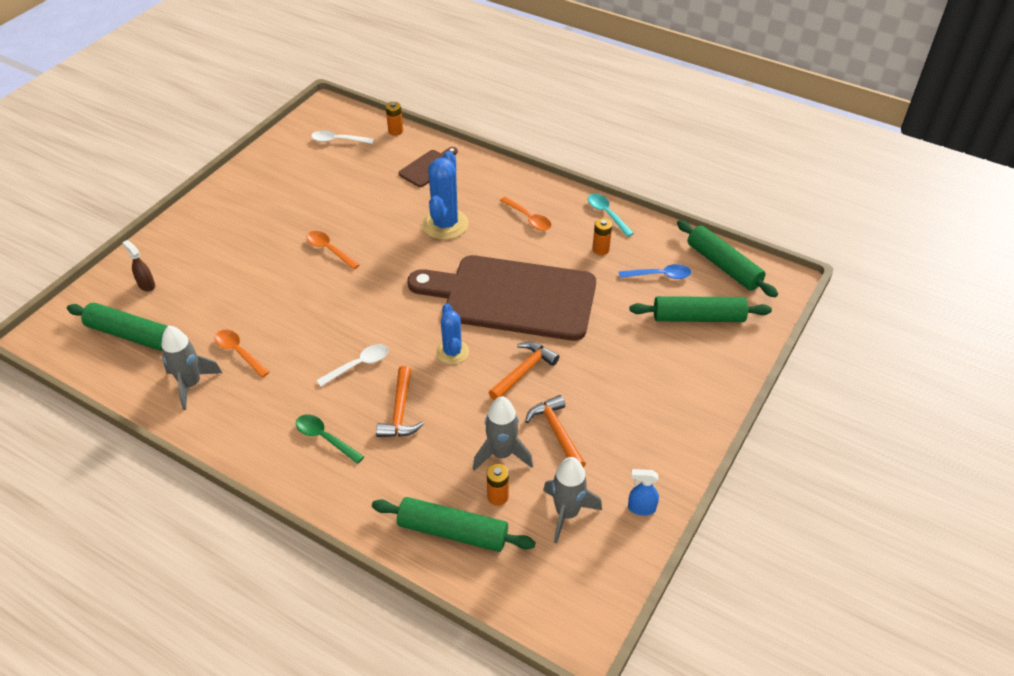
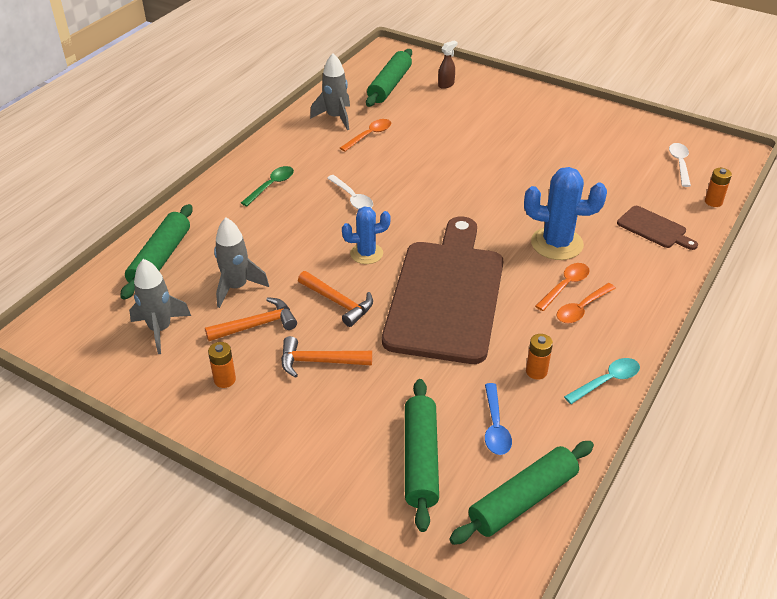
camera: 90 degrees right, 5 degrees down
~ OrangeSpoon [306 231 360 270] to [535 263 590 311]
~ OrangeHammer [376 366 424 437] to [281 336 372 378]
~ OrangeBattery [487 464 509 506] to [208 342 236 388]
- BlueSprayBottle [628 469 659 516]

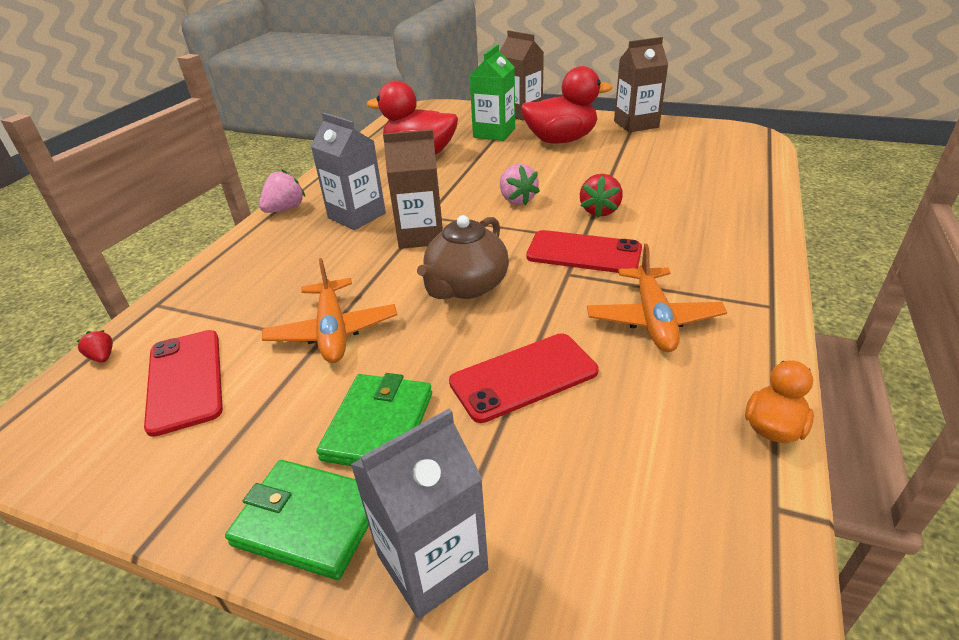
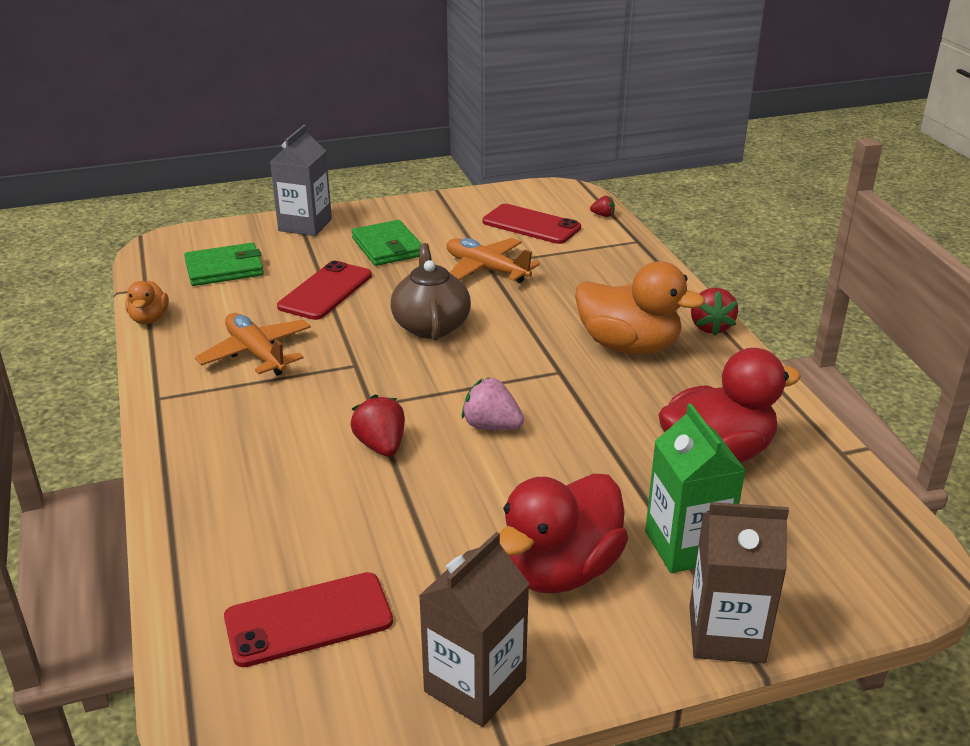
camera: 140 degrees right, 5 degrees down
~ GreenWallet [225 460 369 580] to [184 243 264 286]
~ PinkStrawberry [259 169 305 213] to RedStrawberry [691 288 738 336]
~ GreyCarton [311 113 386 230] to OrangeDuck [575 261 705 355]
- BrownCarton [383 129 443 249]
~ RedPhone [526 230 642 273] to [224 572 393 667]

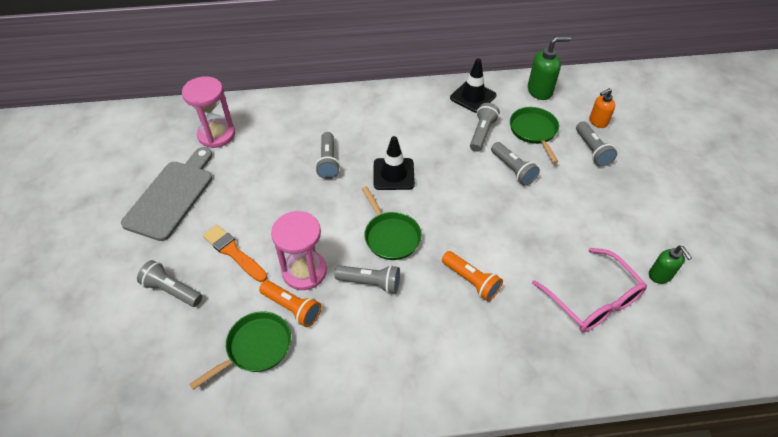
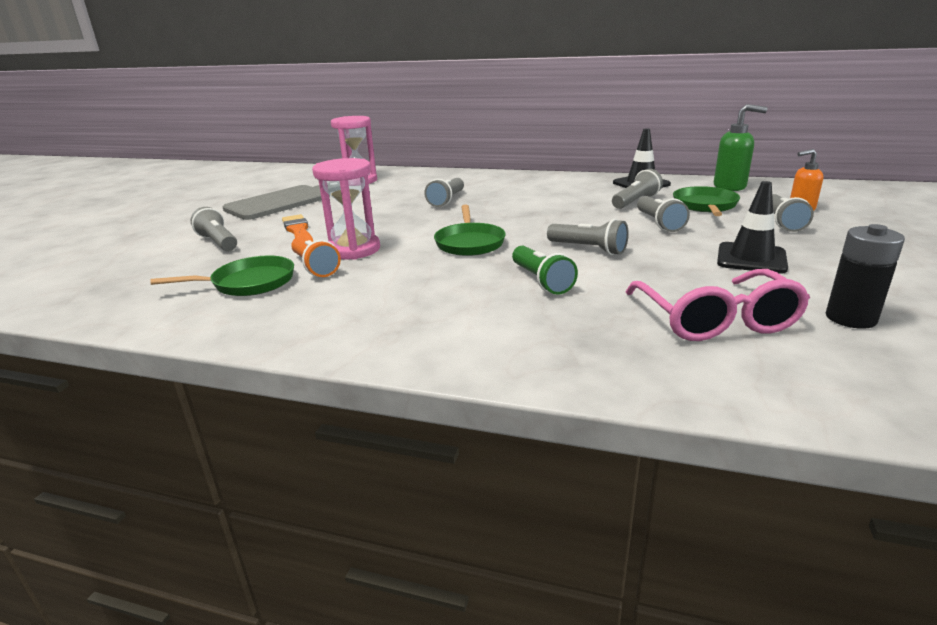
camera: 25 degrees right, 25 degrees down
~ GreyFlashlight [334 265 400 294] to [547 219 629 255]
~ BlackTrafficCone [374 136 415 190] to [717 181 788 274]
~ OrangeFlashlight [442 251 503 301] to GreenFlashlight [512 246 578 295]
~ GreenSoapDispenser [649 246 692 284] to BlackBattery [826 224 905 329]

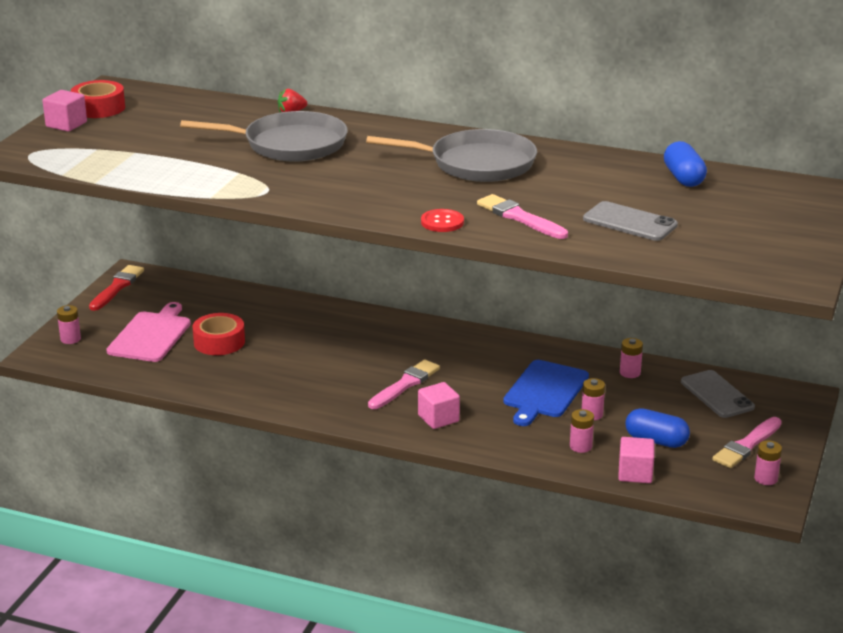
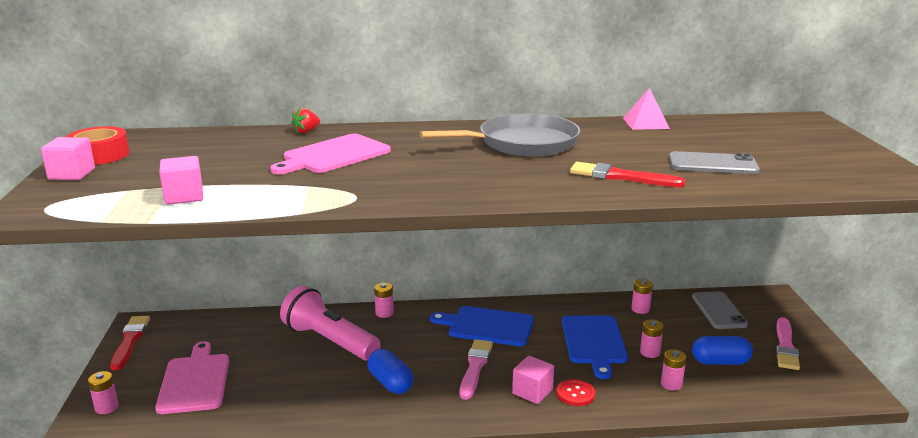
camera: 25 degrees left, 5 degrees down
~ GreyPan [180 111 348 162] to PinkCuttingBoard [271 134 391 174]
- RedTape [192 313 245 355]
~ RedButton [421 209 464 232] to [556 379 595 406]
~ PinkBrush [477 194 568 239] to RedBrush [570 162 685 187]
~ PinkCube [618 437 654 483] to [159 156 203 205]
~ BlueCapsule [664 141 707 187] to [368 349 414 394]
~ GreyPhone [681 370 755 418] = [692 291 748 329] 45 degrees clockwise
~ PinkBattery [754 440 782 485] to [374 283 394 318]
+ PinkFlashlight [280 286 381 360]
+ BlueCuttingBoard [430 306 534 346]
+ PinkPyramid [623 88 670 130]

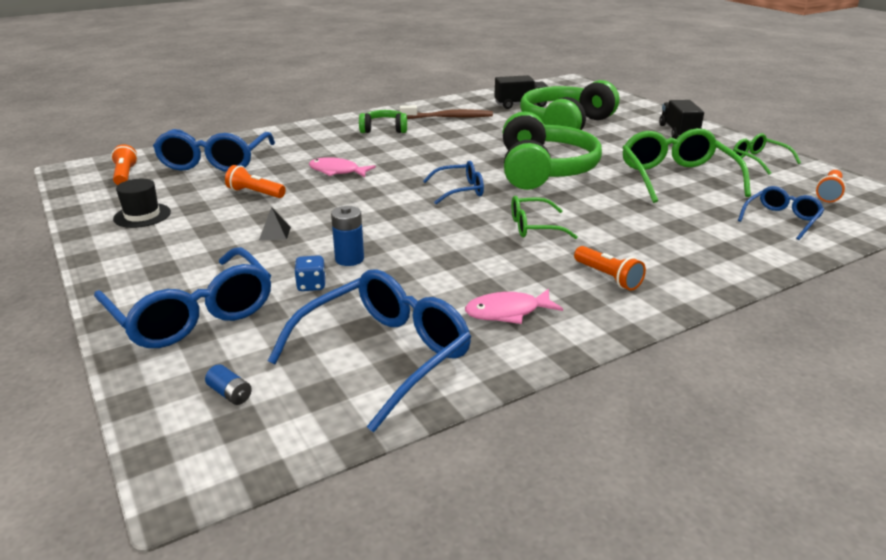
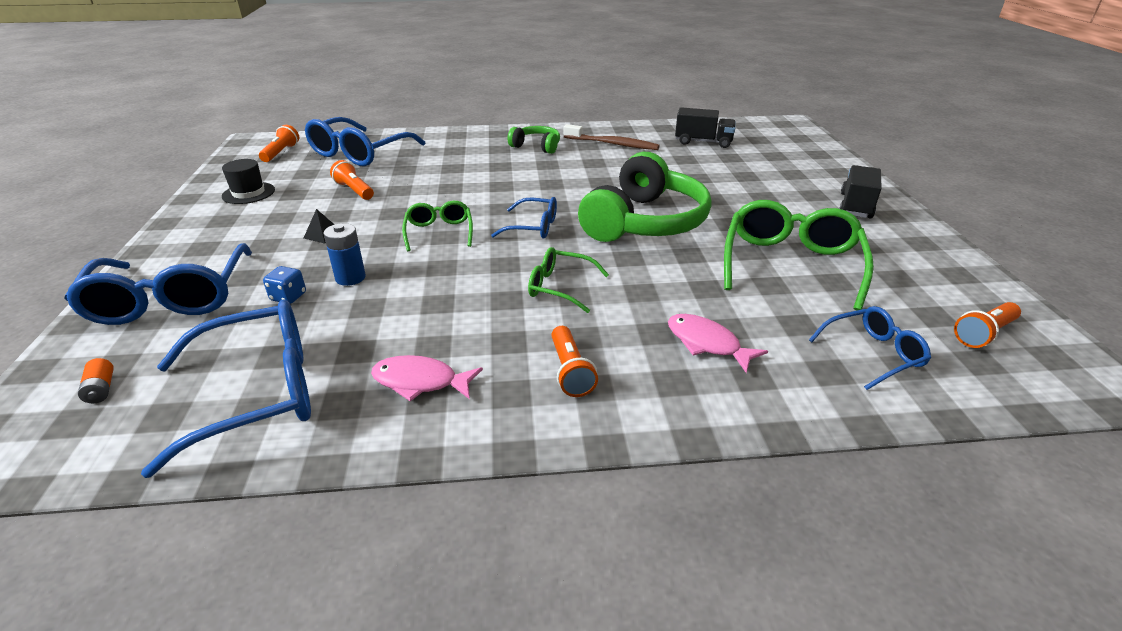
camera: 25 degrees right, 5 degrees up
~ BlueBattery [205 365 252 405] to OrangeBattery [78 358 114 404]
~ PinkFish [309 157 376 177] to [668 314 768 373]
- GreenHeadphones [520 80 619 130]
~ GreenGlasses [733 133 801 174] to [402 201 473 251]

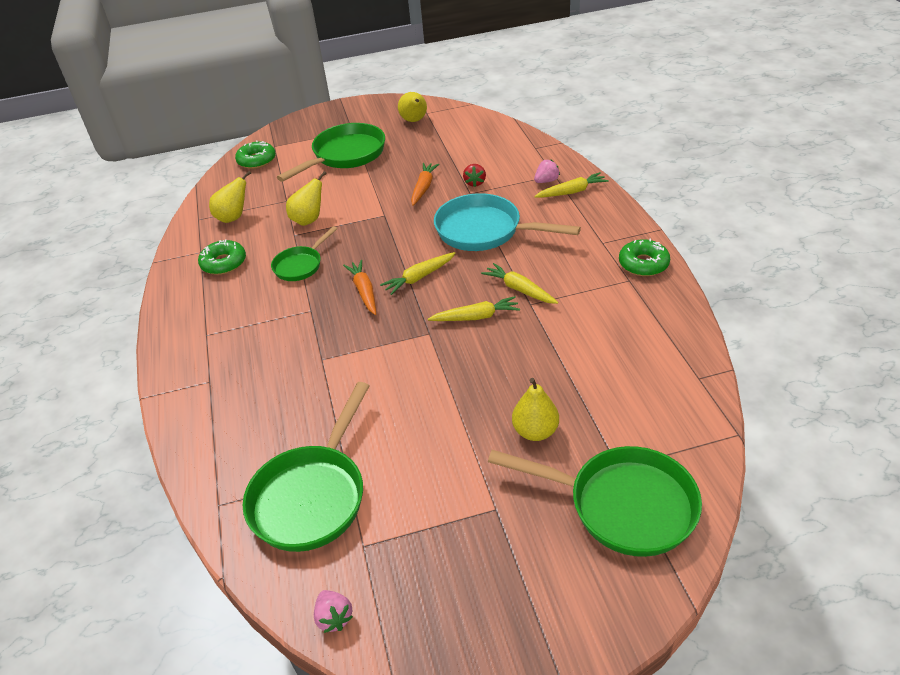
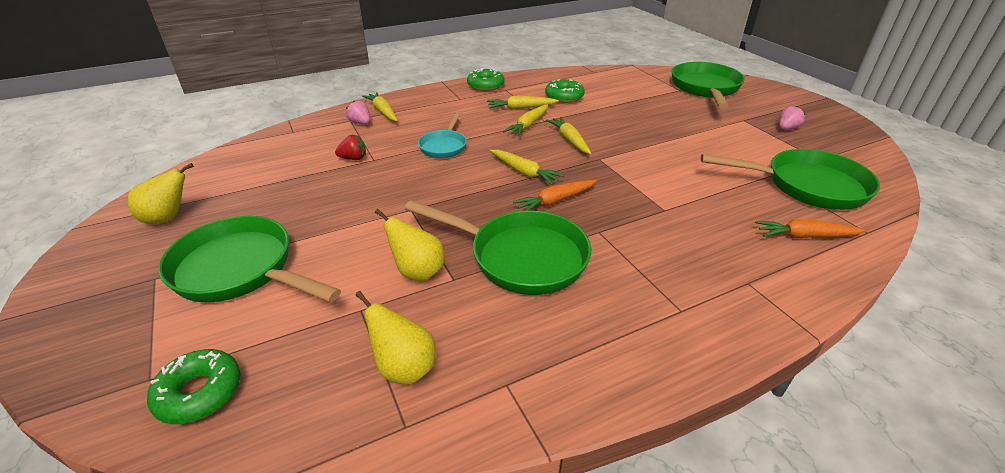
camera: 105 degrees left, 5 degrees down
~ GreenDonut [198 240 246 275] to [545 79 585 103]
~ GreenPan [271 226 337 281] = [405 200 591 295] x1.78
~ PinkStrawberry [314 590 353 633] to [779 106 806 130]
~ OrangeCarrot [411 163 439 206] to [755 220 866 238]
~ TurquoisePan [434 193 581 251] = [418 112 467 158] x0.56
- YellowPear [512 378 559 441]
+ YellowCarrot [487 96 559 110]

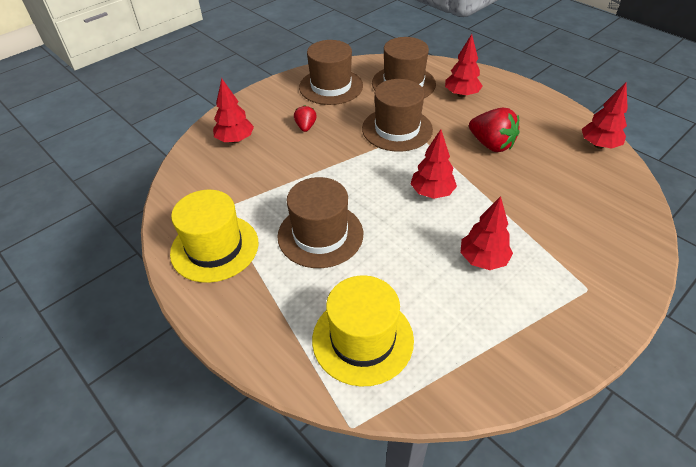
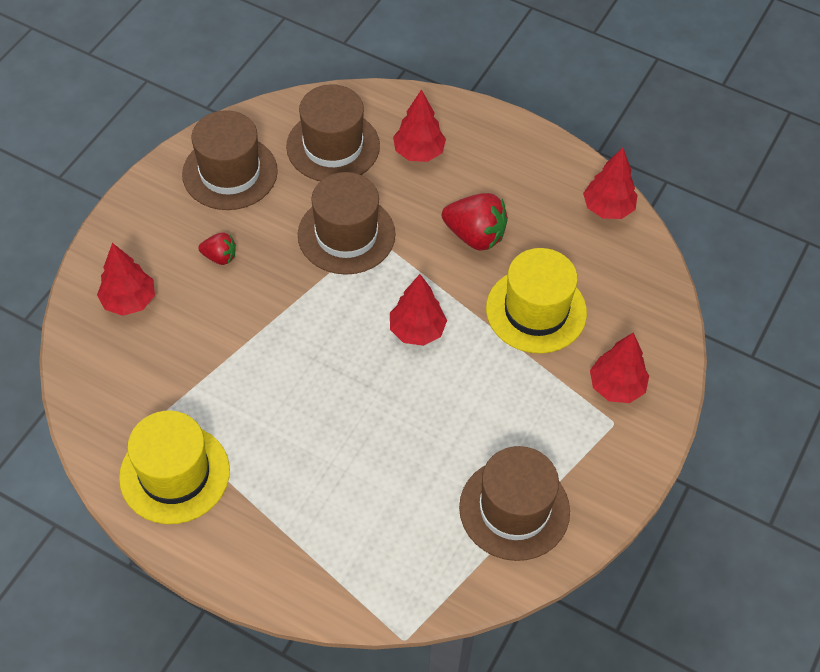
camera: 20 degrees left, 10 degrees up
~ BrownHat [277 177 363 268] to [459 446 570 561]
~ RedStrawberry [294 105 317 132] = [198 232 236 265] 120 degrees clockwise
~ YellowHat [312 275 414 387] to [486 248 587 354]
~ RedTree [460 196 513 270] to [590 332 649 403]

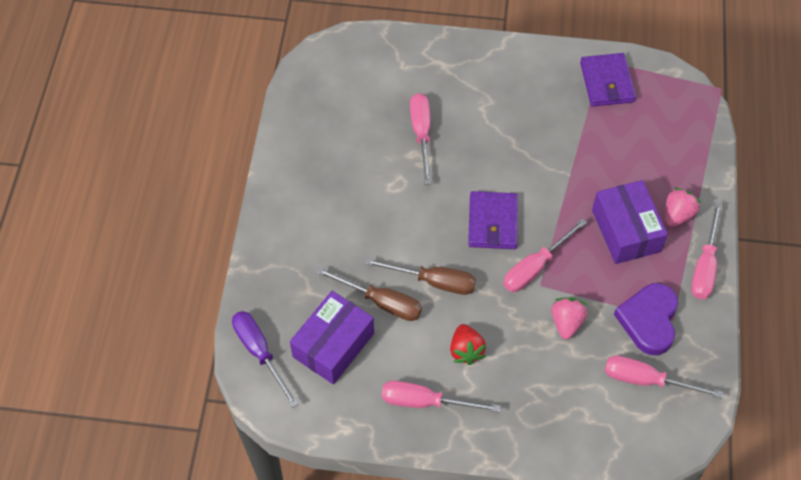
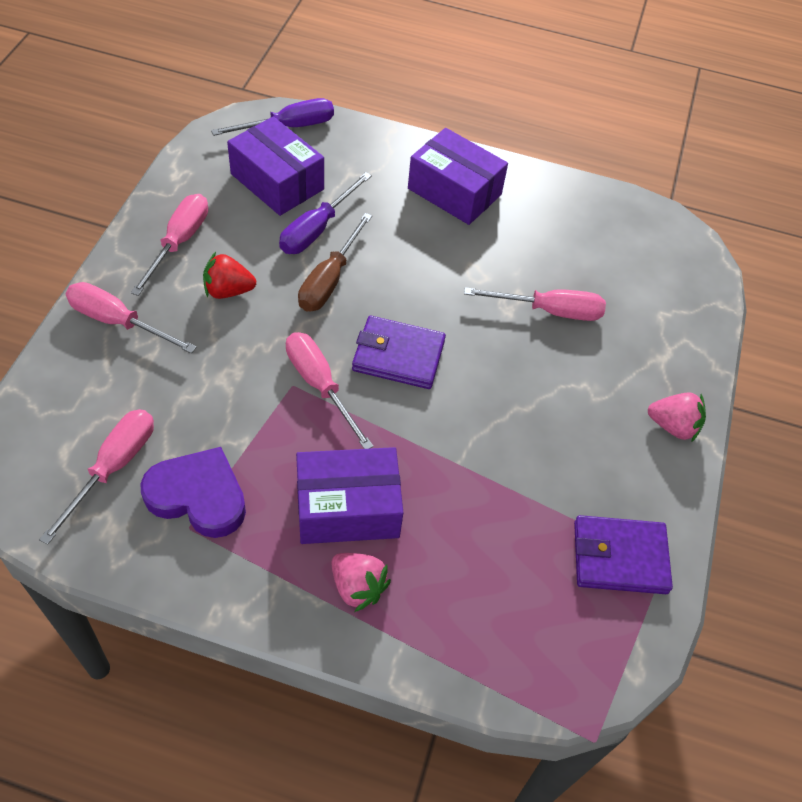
camera: 95 degrees right, 5 degrees down
~ BrownScrewdriver [316 267 422 321] to PurpleScrewdriver [279 172 372 254]
~ PinkStrawberry [551 297 587 339] to [648 392 706 442]
~ PinkScrewdriver [691 202 722 299] to [66 282 197 354]
+ PurpleBox [408 128 508 225]

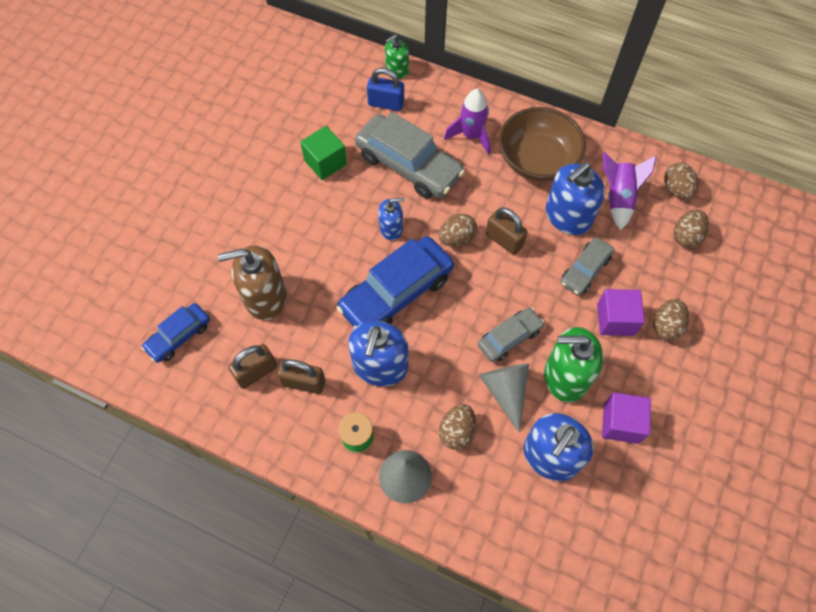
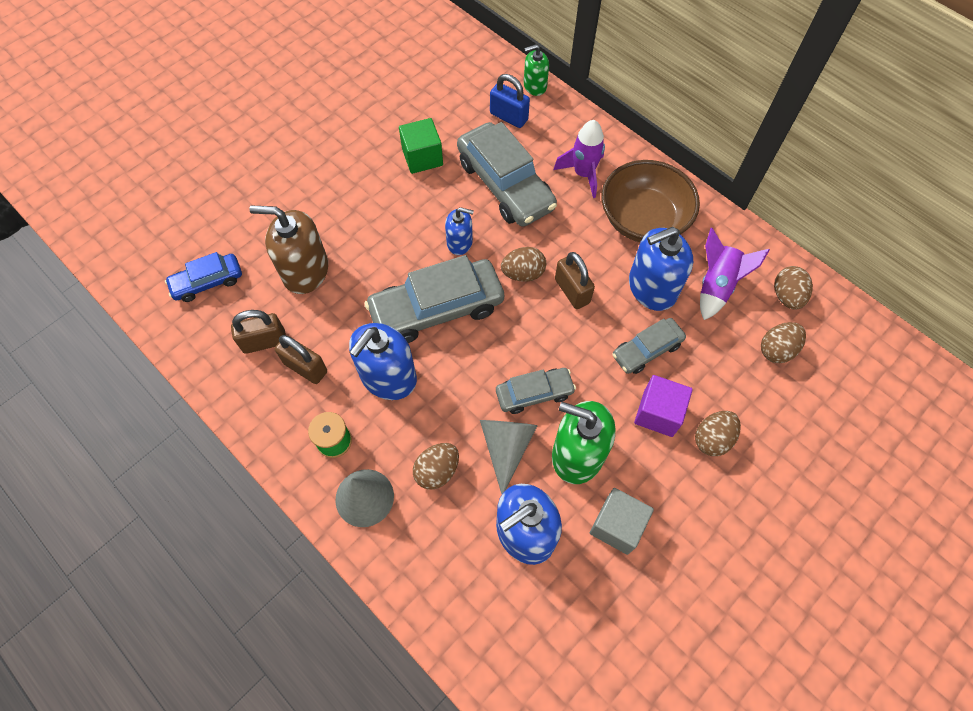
camera: 20 degrees right, 0 degrees up
~ BlueCar [336 236 454 329] to GreyCar [364 255 504 343]
~ PurpleCube [602 392 651 444] to GreyCube [590 488 654 555]

